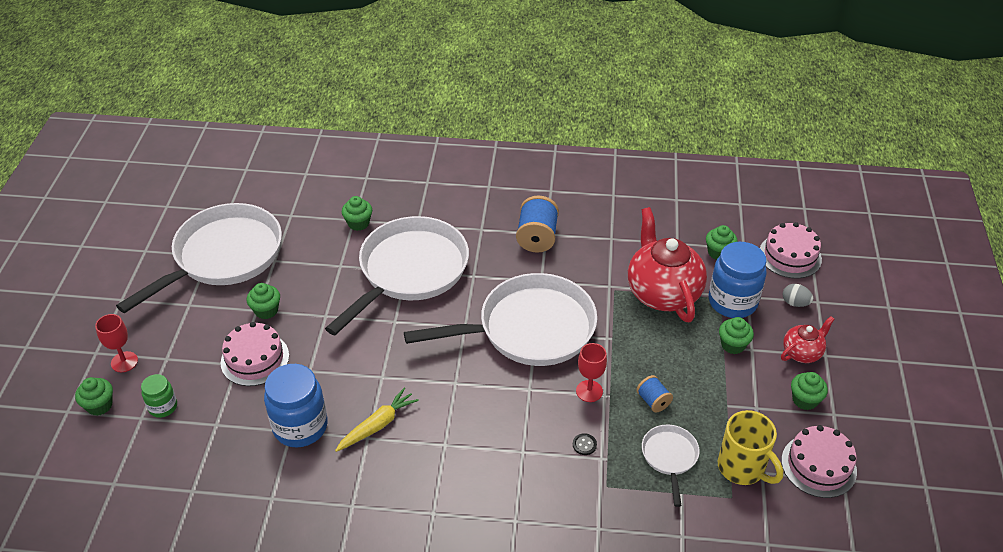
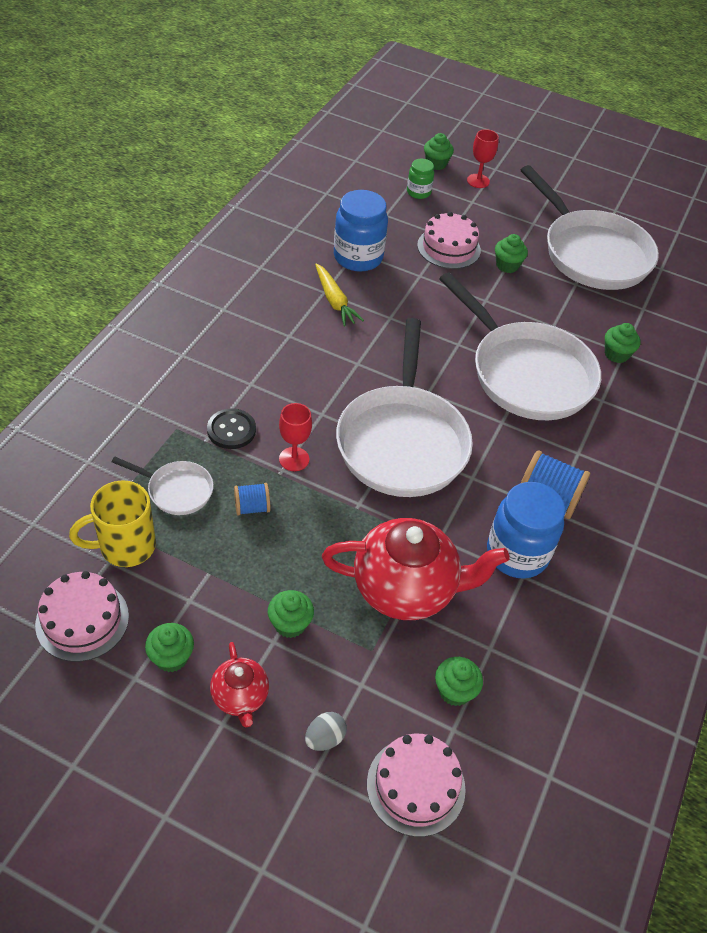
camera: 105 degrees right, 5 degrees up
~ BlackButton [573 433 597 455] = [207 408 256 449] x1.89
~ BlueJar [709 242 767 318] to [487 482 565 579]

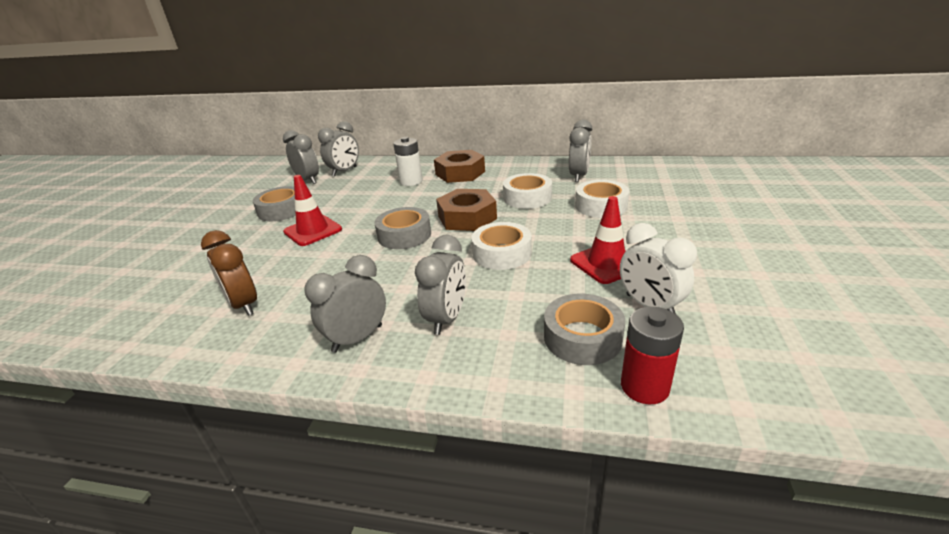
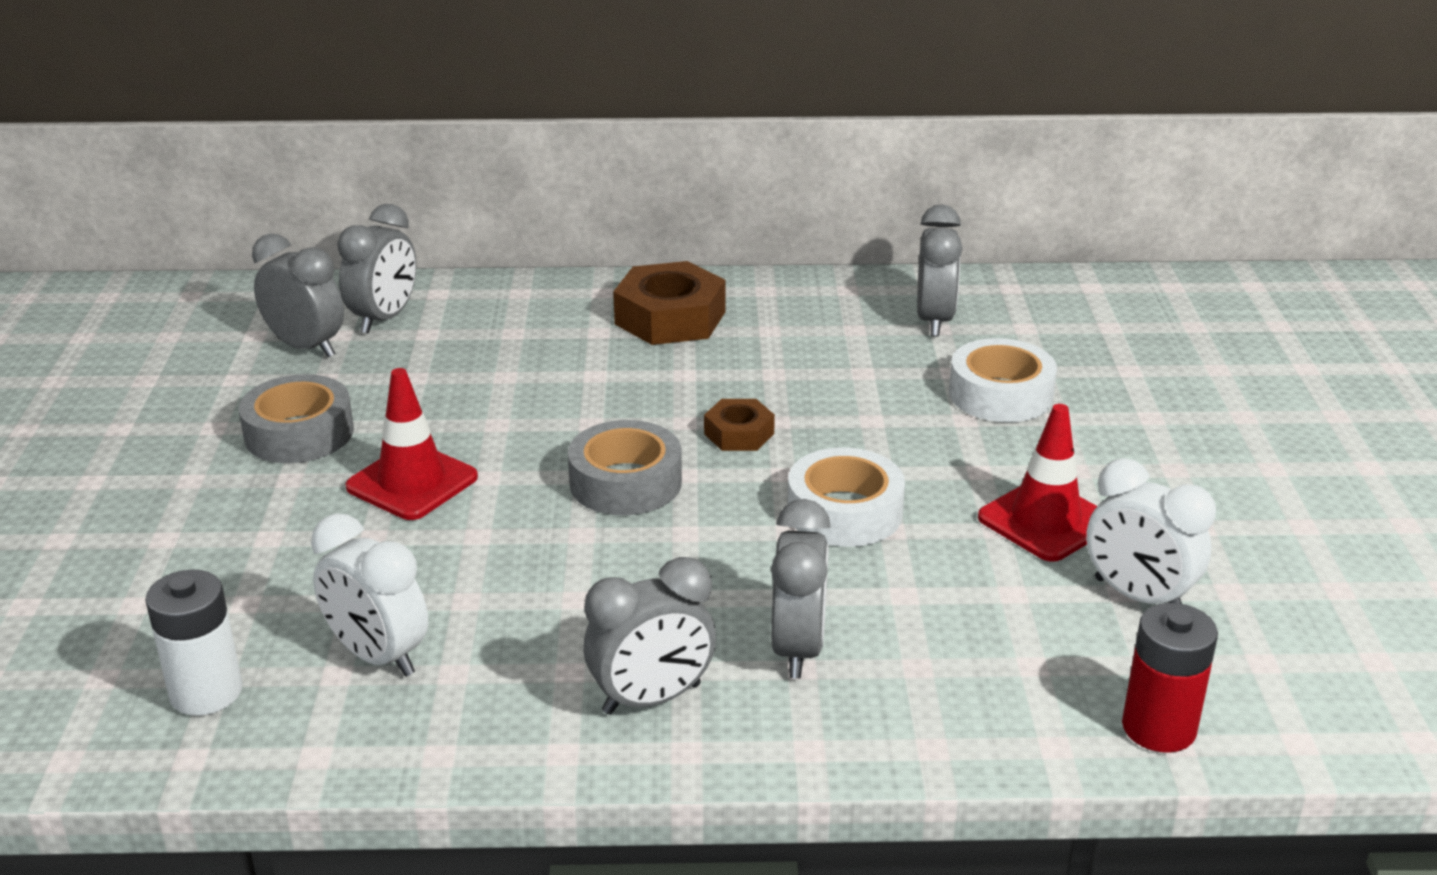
camera: 15 degrees left, 0 degrees up
~ BrownClock [201 230 257 316] to WhiteClock [311 513 428 677]
~ GreyClock [304 255 386 353] = [584 557 716 715] 150 degrees counterclockwise
~ WhiteBattery [393 137 423 186] to [145 569 242 716]
~ BrownNut [436 189 497 231] = [704 399 775 451] x0.55
- WhiteTape [503 173 552 209]
- GreyTape [544 294 625 365]

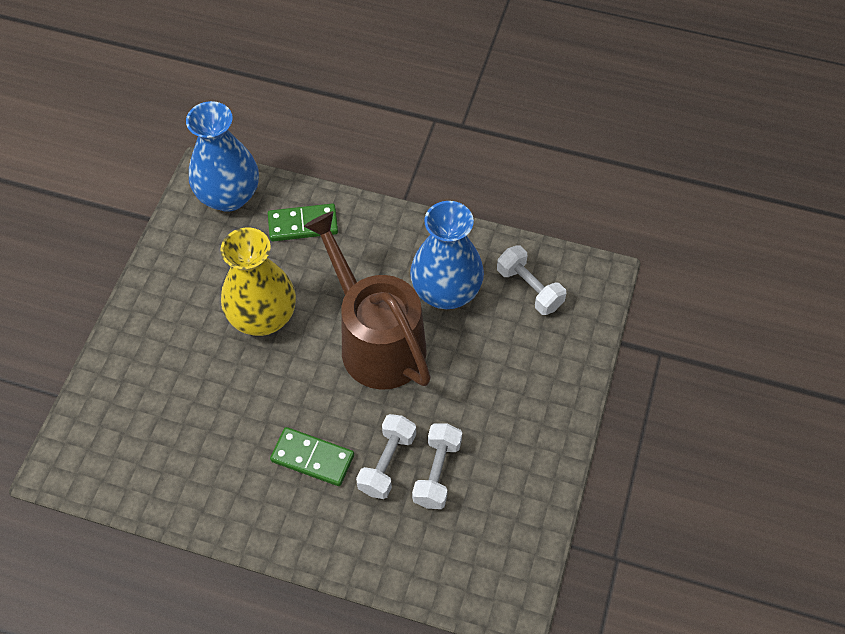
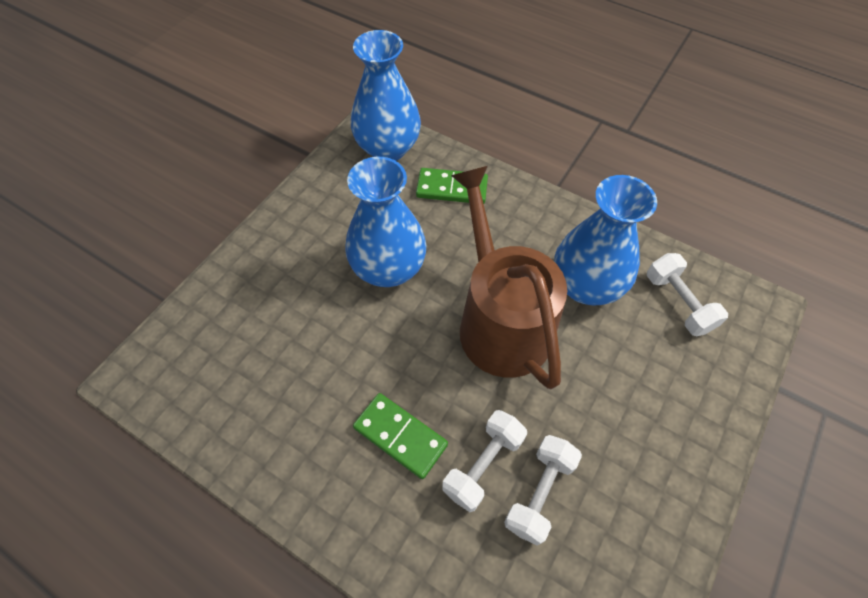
camera: 15 degrees right, 0 degrees up
~ YellowVase [220 227 296 336] to BlueVase [345 157 426 287]

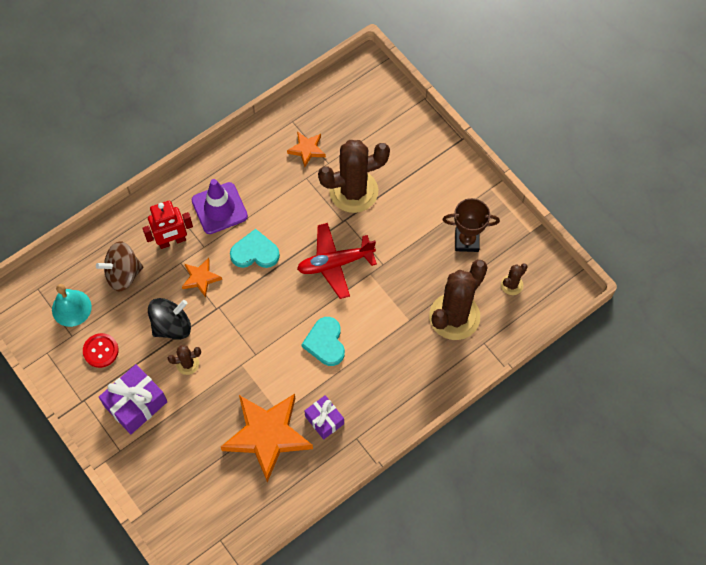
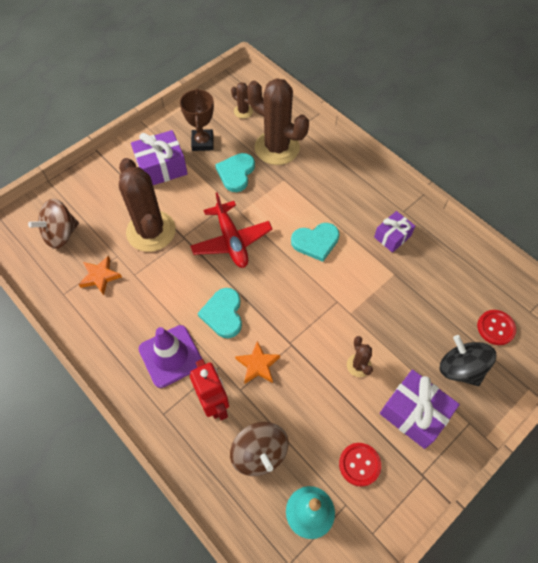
camera: 95 degrees left, 5 degrees down
~ BlackSpinningTop [148 298 191 340] to [440 335 496 386]
- OrangeStar [221 394 313 482]
+ BrownSpinningTop [28 199 79 249]
+ PurpleGift [131 130 188 185]
+ TurquoiseHeart [215 153 255 192]
+ RedButton [477 310 516 345]

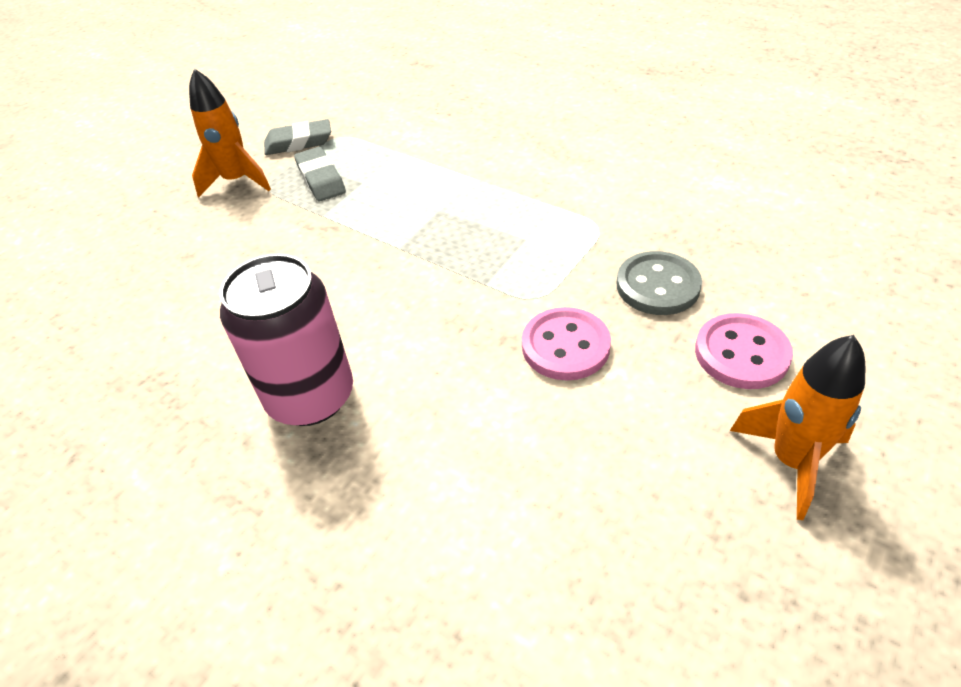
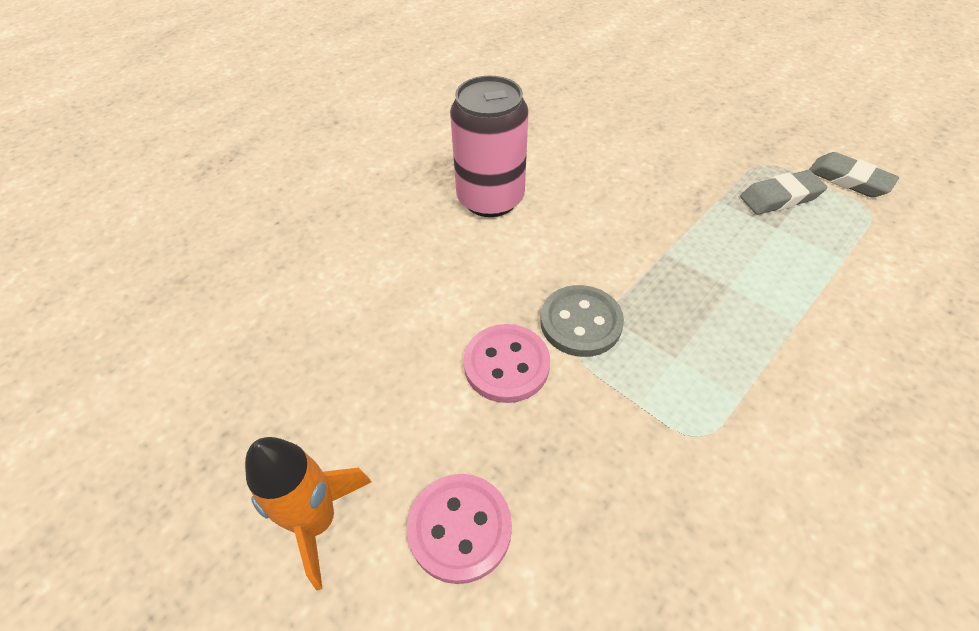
camera: 95 degrees right, 5 degrees up
- OrangeRocket [189 68 271 198]
~ GreyEraser [264 119 331 155] = [809 152 899 197] 45 degrees counterclockwise
~ GreyButton [617 251 702 315] to [540 285 624 357]

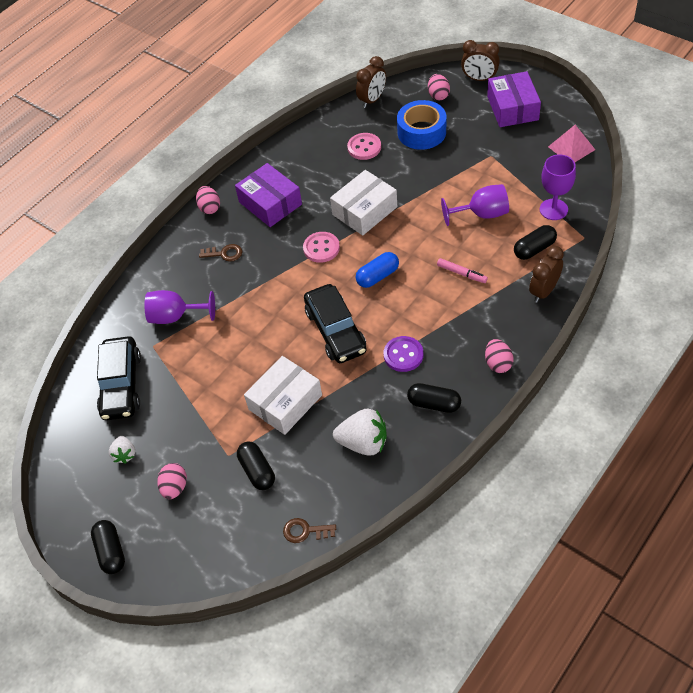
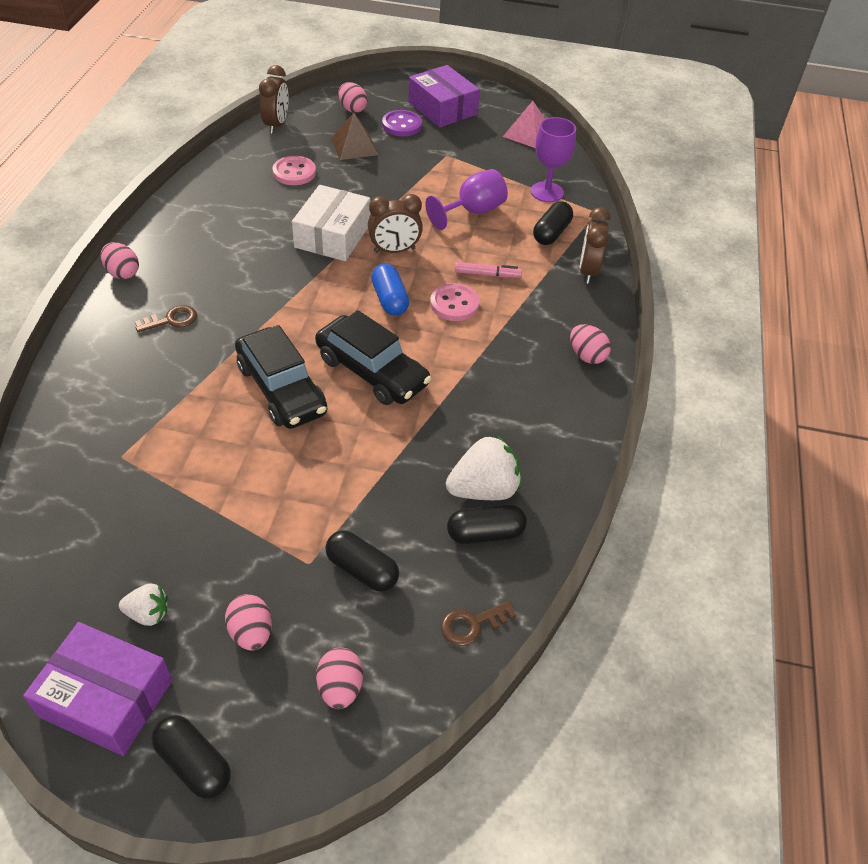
camera: 35 degrees left, 5 degrees down
~ BlackCar [97 336 141 421] to [235 325 327 429]
~ WhiteStrawberry [109 436 135 464] = [119 584 168 626] 45 degrees counterclockwise
- PurpleGoblet [144 290 215 324]
~ PurpleBox [235 163 302 227] to [23 622 172 756]
- WhiteBox [244 356 322 435]
~ PinkButton [303 232 340 263] to [430 283 480 321]
~ BlueCapsule [356 252 399 288] = [371 264 409 316] 45 degrees counterclockwise
~ PurpleButton [384 336 423 372] to [382 110 422 136]
~ BlueTape [397 100 446 150] to BrownPyramid [331 113 378 160]
~ BlackCapsule [407 383 461 413] to [447 504 527 544]
~ BrownClock [461 40 500 81] to [368 194 423 253]
+ PinkEgg [316 648 363 709]

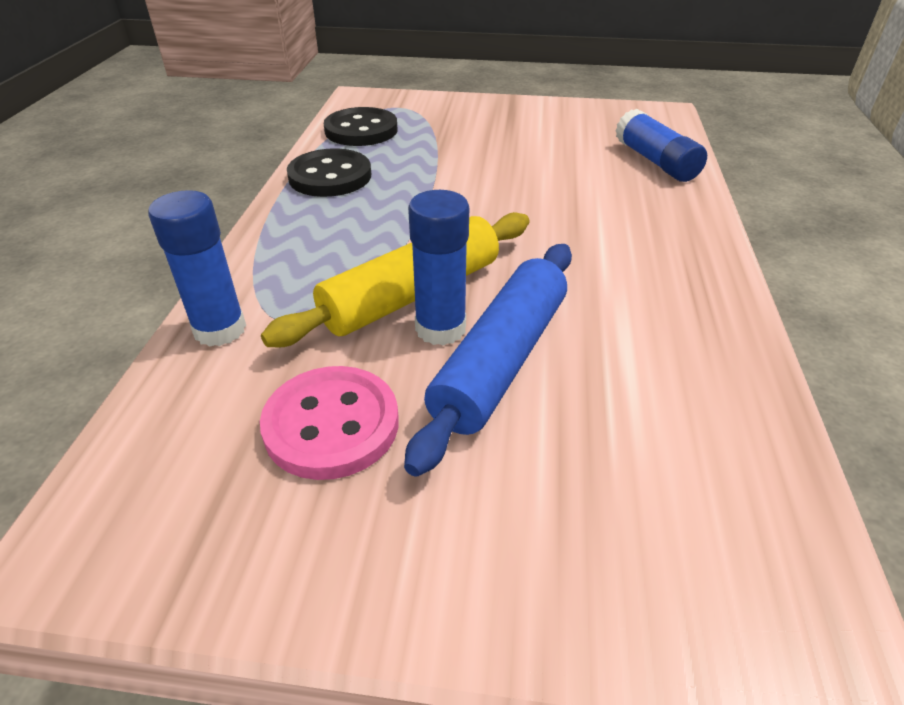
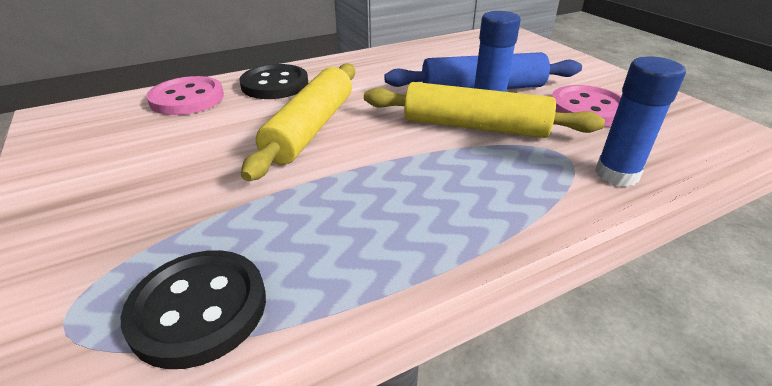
camera: 125 degrees left, 5 degrees down
~ BlackButton [287 148 371 197] to [239 64 308 99]
~ BlueGlueStick [616 109 707 182] to PinkButton [146 76 224 115]
+ YellowRollingPin [241 63 355 181]

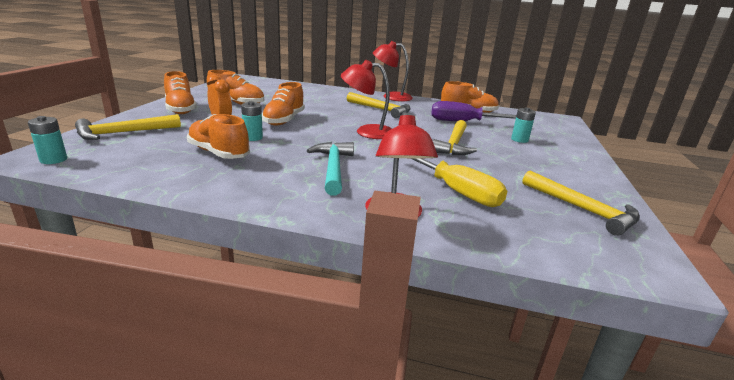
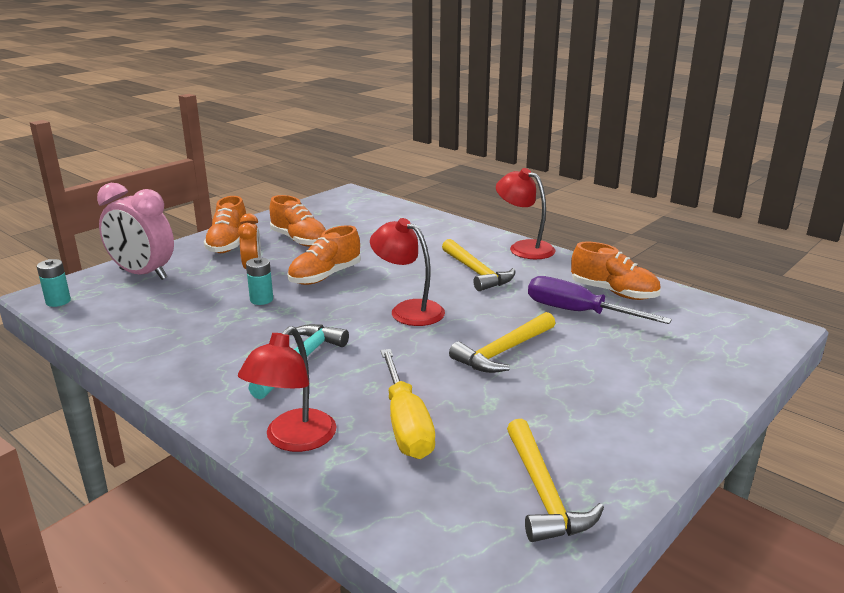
camera: 30 degrees right, 0 degrees up
~ YellowHammer [75 114 181 140] to PinkClock [97 183 174 280]
- OrangeShoe [187 114 250 159]
- TurquoiseBattery [511 107 536 143]

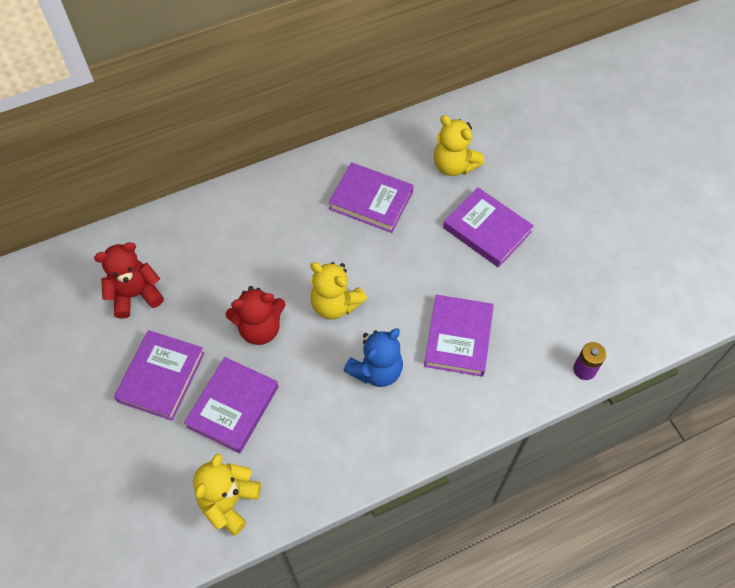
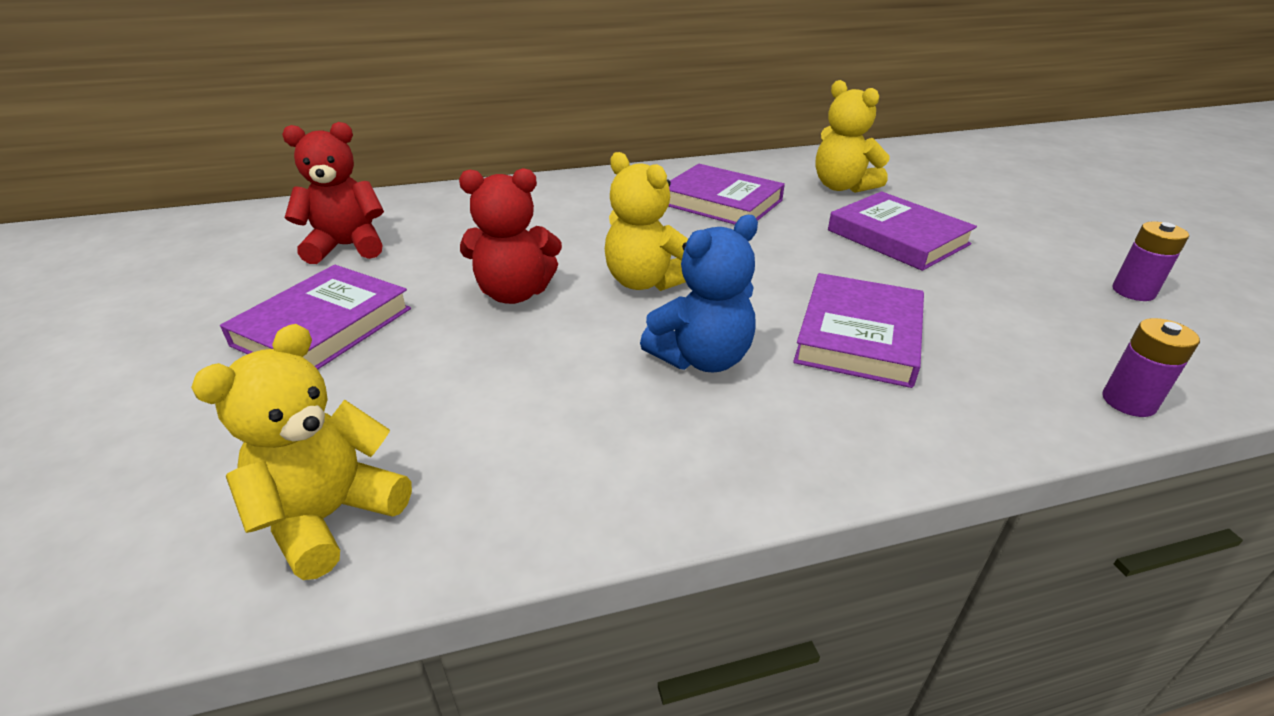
camera: 10 degrees right, 25 degrees down
- PurpleBook [184 357 279 453]
+ PurpleBattery [1112 222 1189 301]

